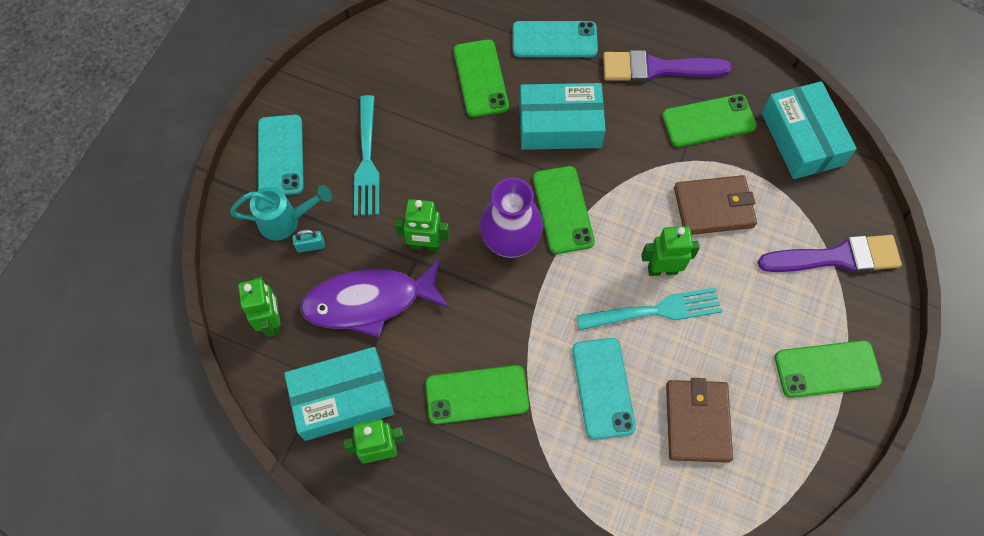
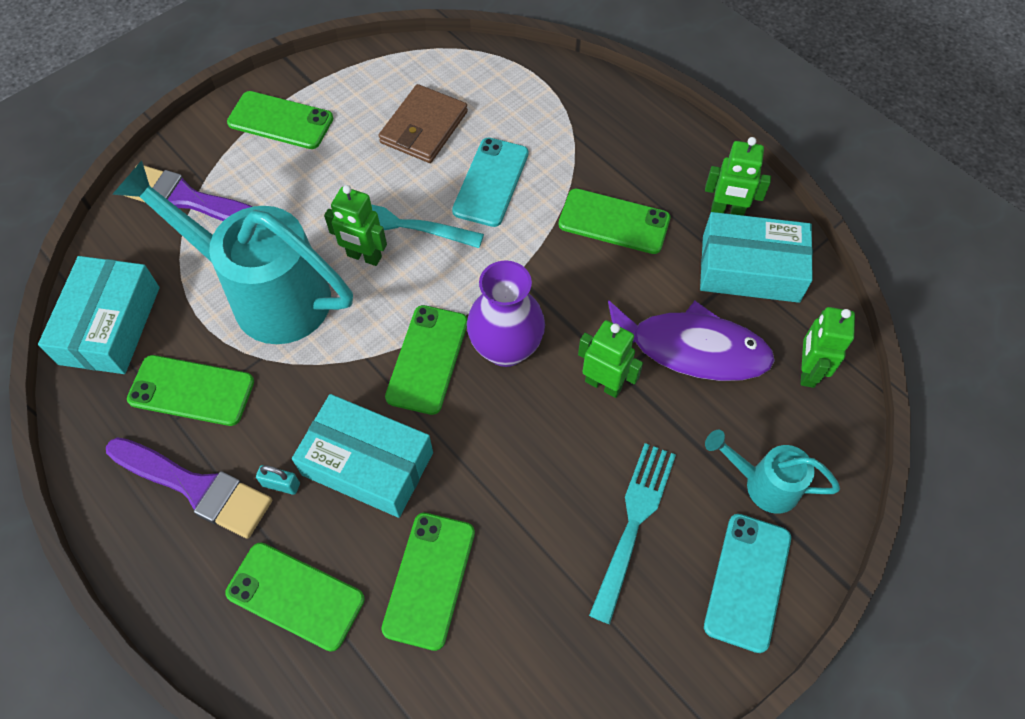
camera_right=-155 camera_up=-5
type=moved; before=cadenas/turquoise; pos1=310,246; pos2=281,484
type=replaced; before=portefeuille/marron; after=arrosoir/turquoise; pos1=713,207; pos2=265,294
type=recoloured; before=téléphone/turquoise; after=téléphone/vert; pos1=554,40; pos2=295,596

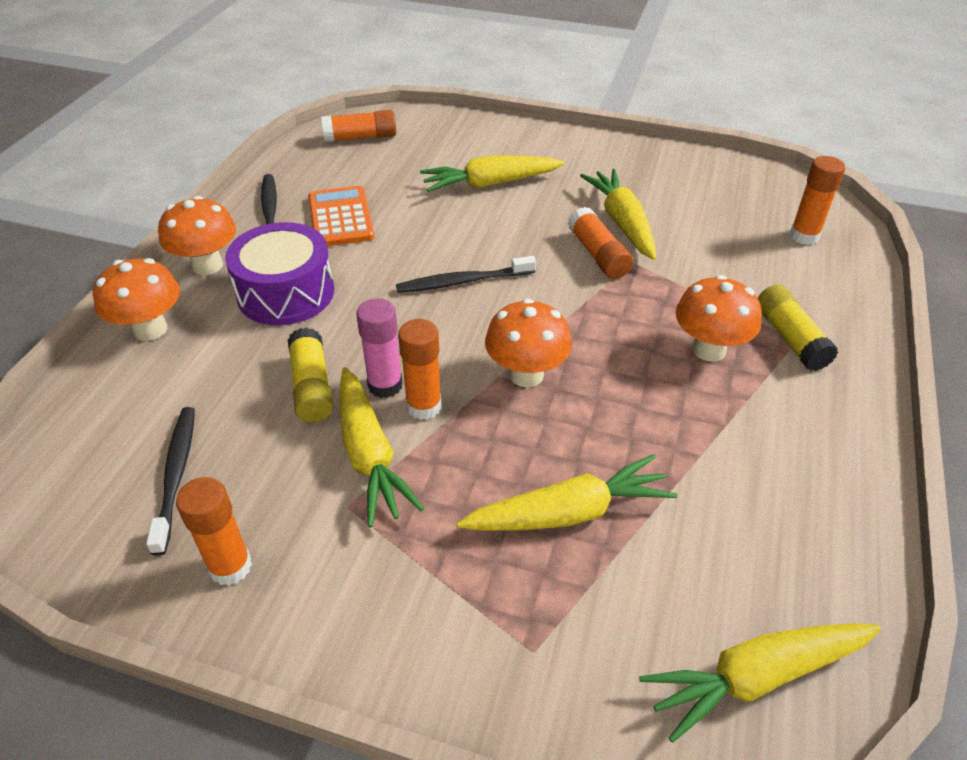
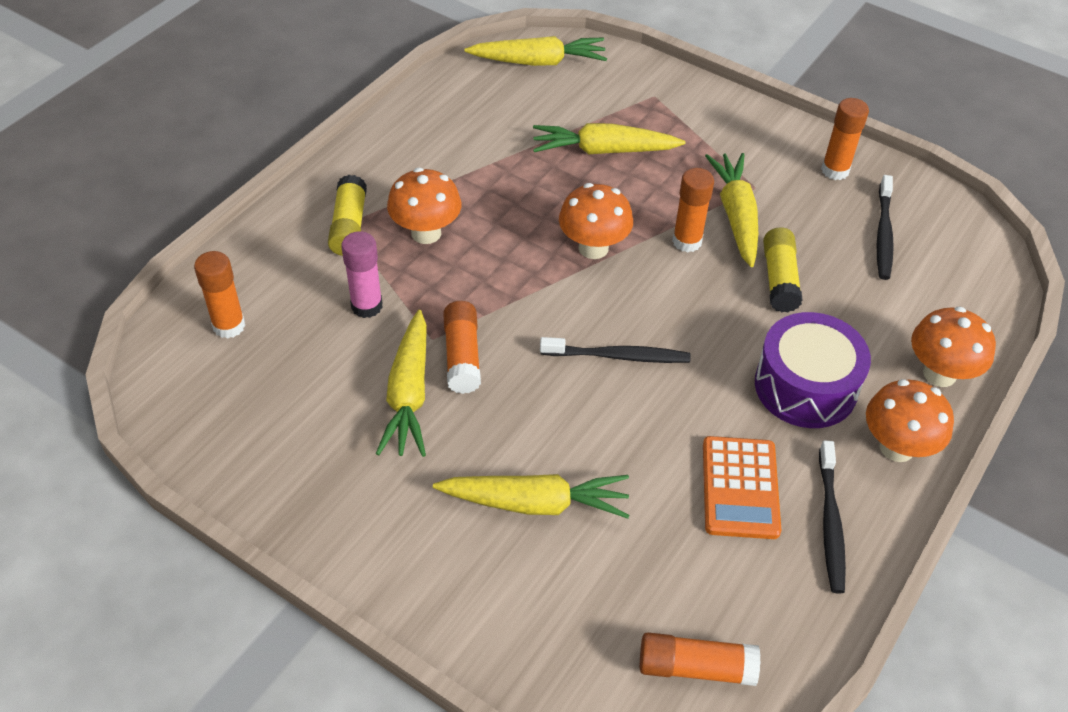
camera_right=-165 camera_up=5
type=moved; before=bâton de colle/rose; pos1=385,385; pos2=367,306

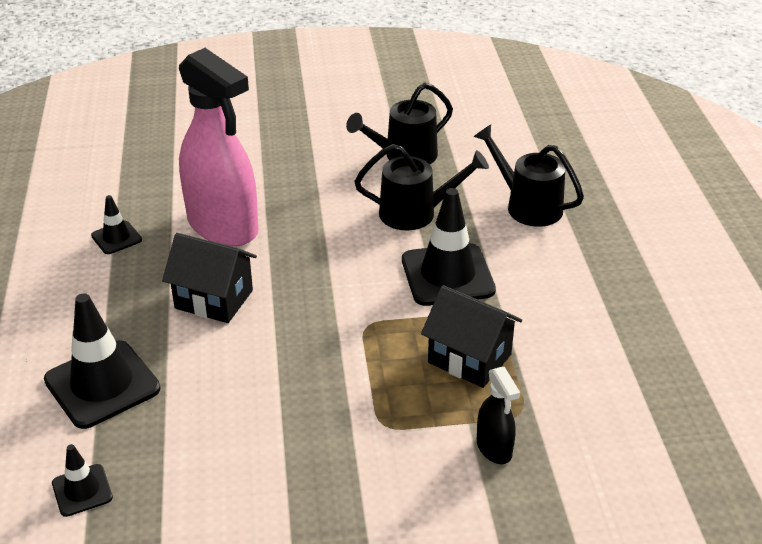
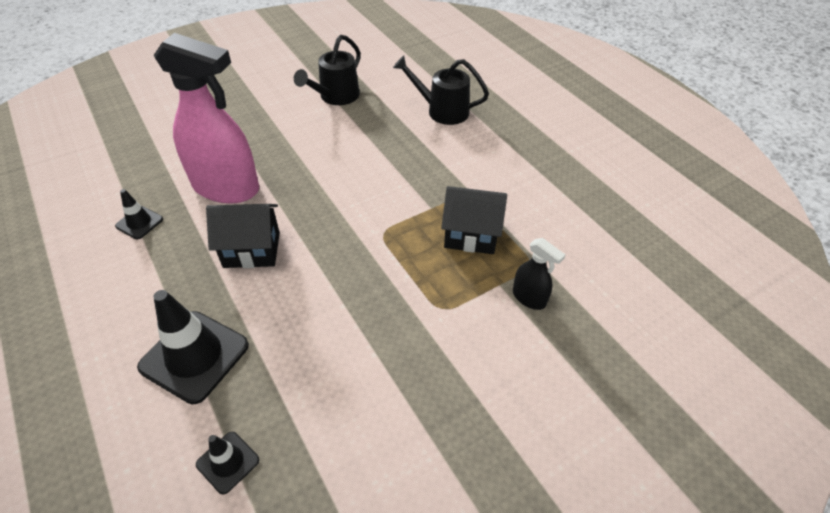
camera_right=-25 camera_up=10
type=removed; before=arrosoir/noir; pos1=416,213
type=removed; before=cône de chantier/noir; pos1=447,275

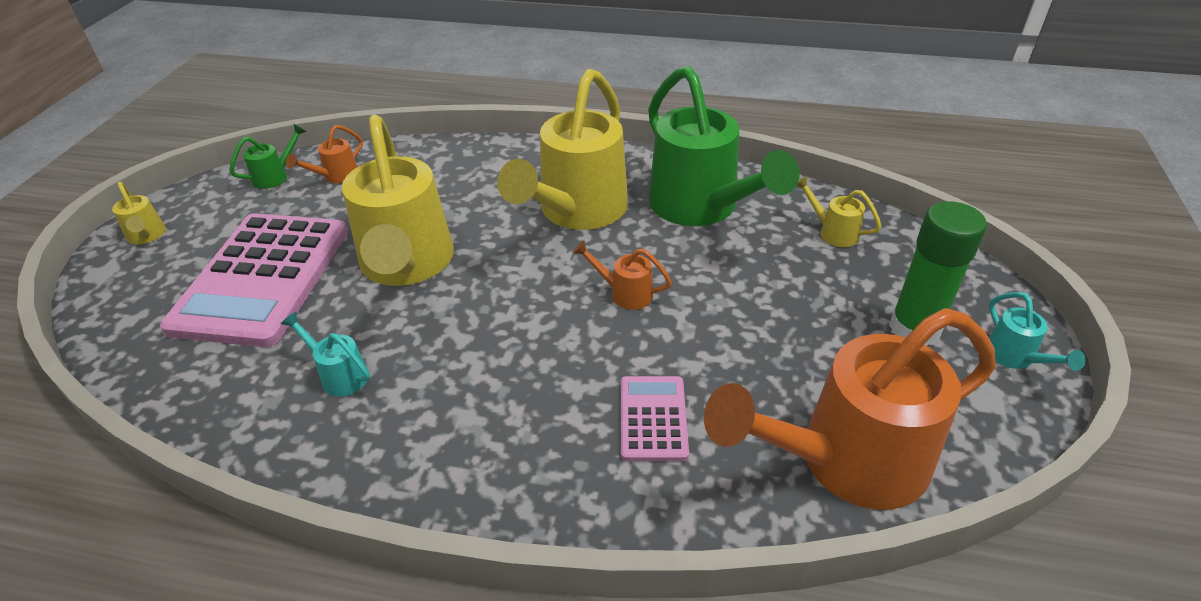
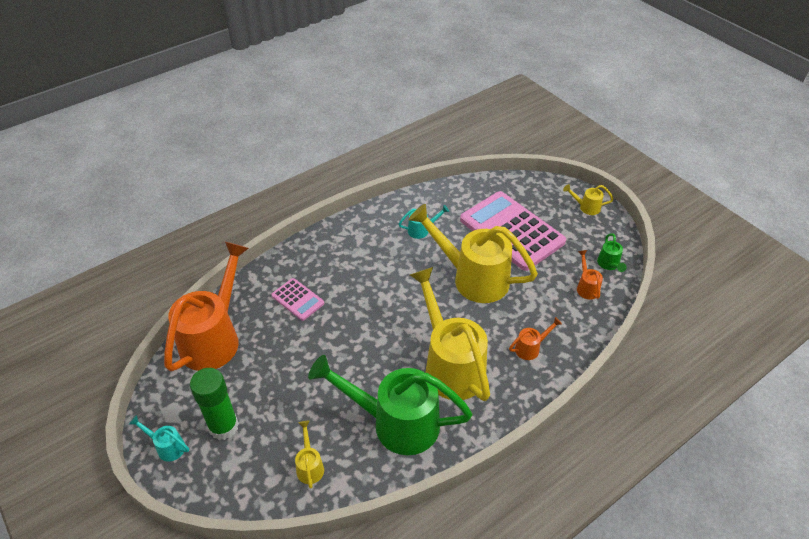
camera_right=130 camera_up=5
type=moved; before=arrosoir/orange; pos1=625,293; pos2=530,348
type=turned; before=arrosoir/jaune; pos1=833,232; pos2=310,466; turn=-90

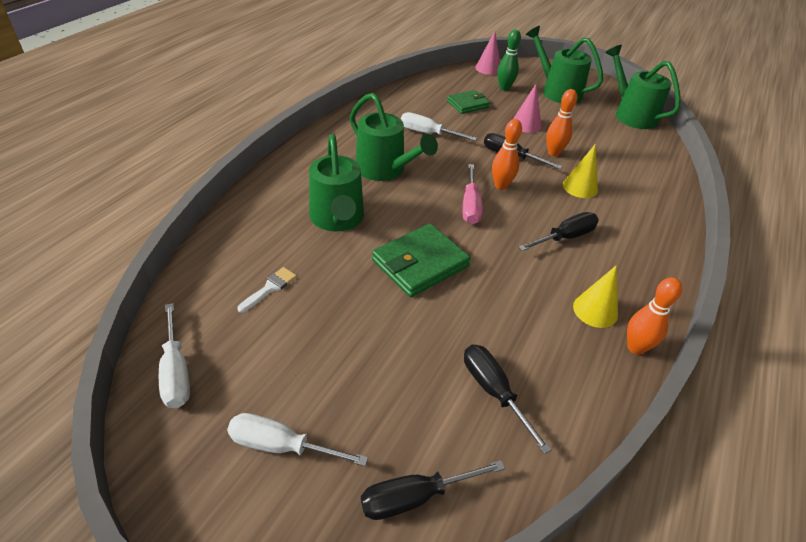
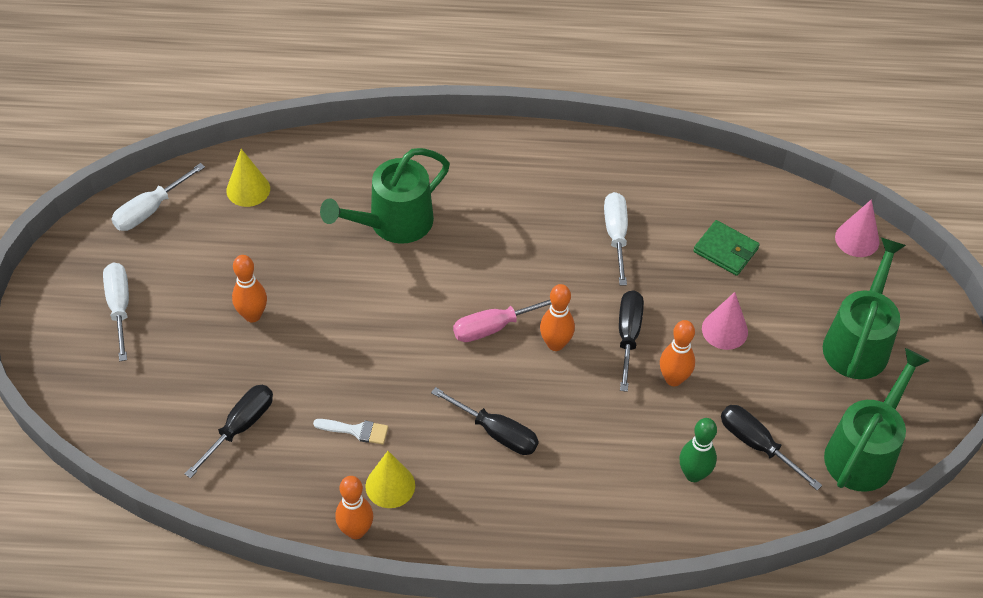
camera_right=65 camera_up=10
type=removed; before=arrosoir/vert; pos1=385,170
type=removed; before=portefeuille/vert; pos1=420,263
type=added; after=quille/orange; pos2=252,315
type=moved; before=pinceau/blanc; pos1=270,288; pos2=356,430
type=moved; before=tournevis/noir; pos1=416,497; pos2=757,445
type=moved; before=quille/vert; pos1=504,88; pos2=693,474
type=moved; before=cône/jaune; pos1=580,187; pos2=248,189

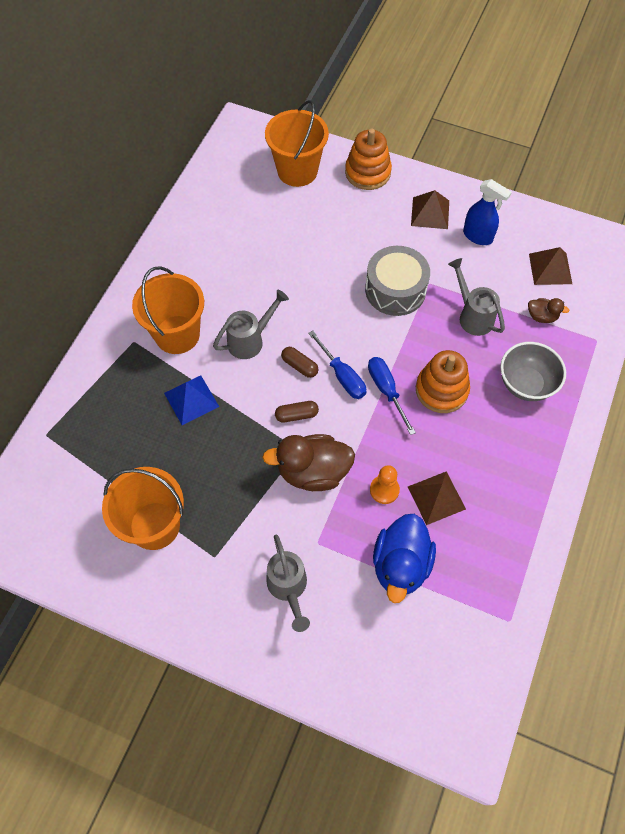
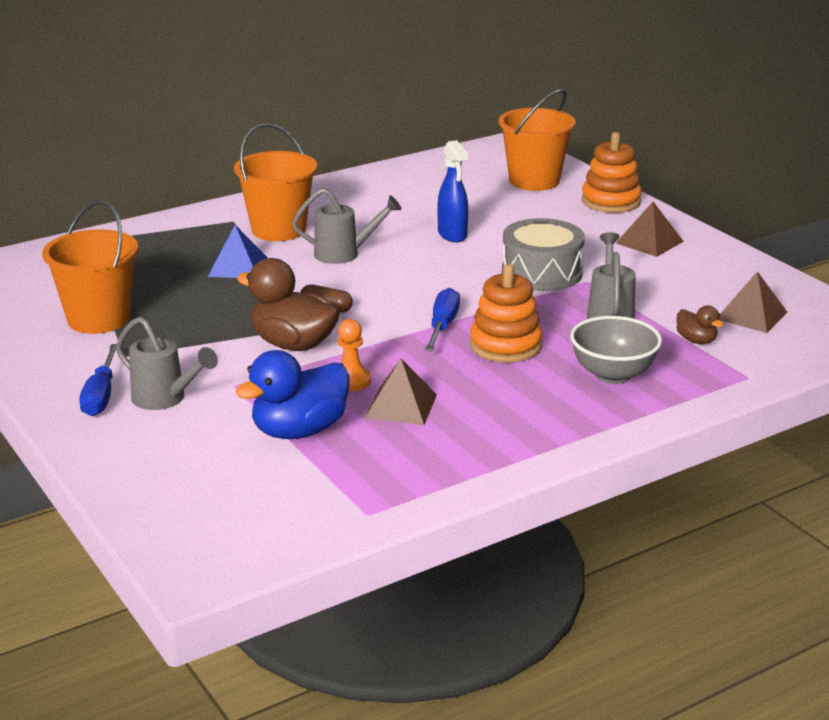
camera_right=35 camera_up=-35
type=removed; before=gélule/marron; pos1=299,366
type=moved; before=tournevis/bleu; pos1=342,376; pos2=101,396
type=moved; before=vaporisateur/bleu; pos1=478,236; pos2=452,235
type=turned; before=arrosoir/gris; pos1=288,588; pos2=165,399; turn=-75

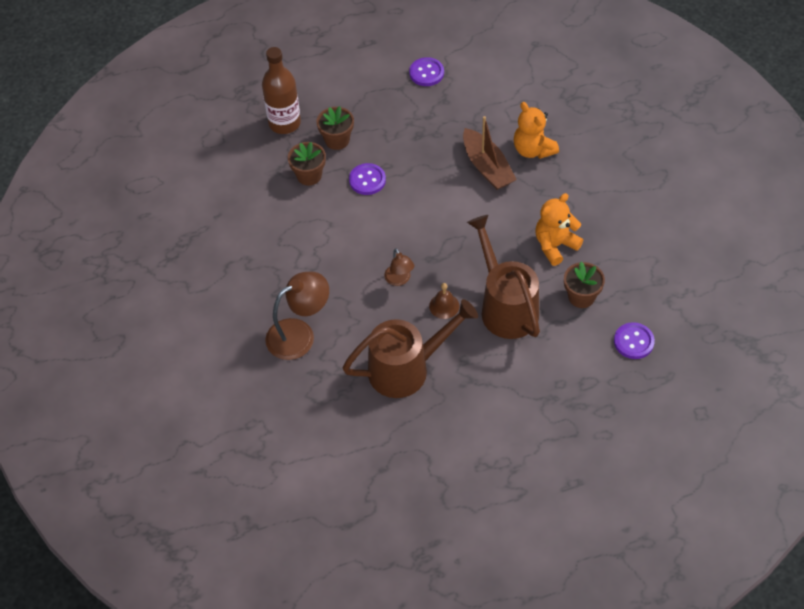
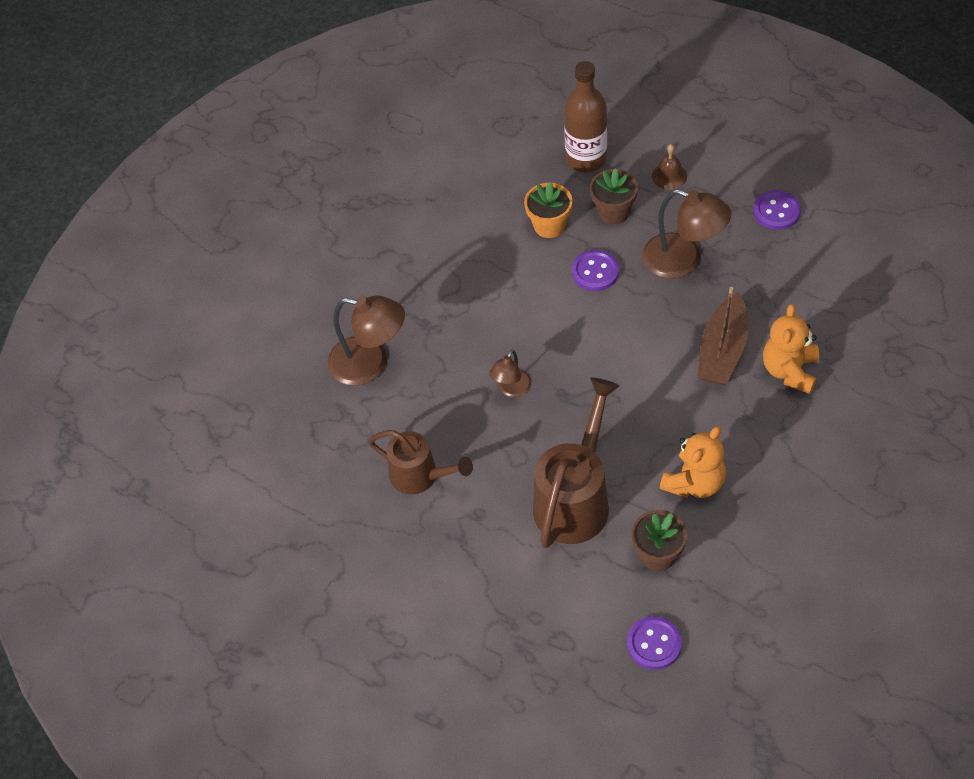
camera_right=50 camera_up=0
type=added; after=lampe/marron; pos2=683,261
type=moved; before=cloche/marron; pos1=444,306; pos2=669,176
type=recoloured; before=pot de fleurs/marron; after=pot de fleurs/orange; pos1=309,175; pos2=549,225
type=turned; before=ours en peluche/orange; pos1=555,245; pos2=694,482; turn=120
type=resized; before=arrosoir/marron; pos1=407,368; pos2=420,476; scale=0.64

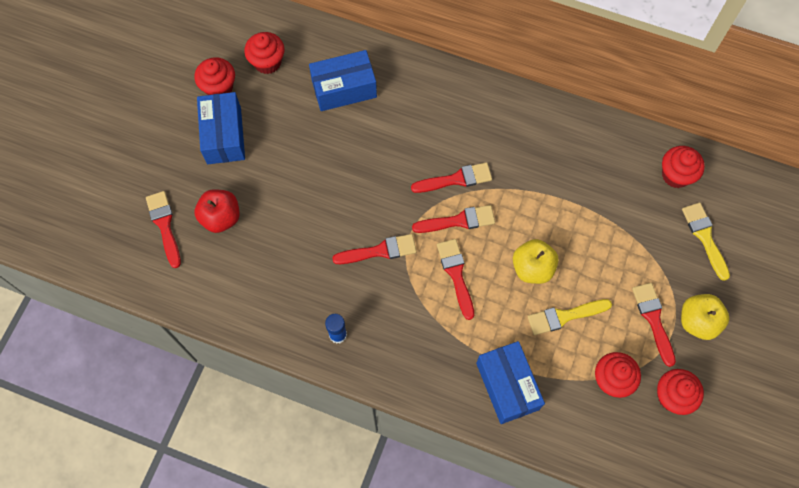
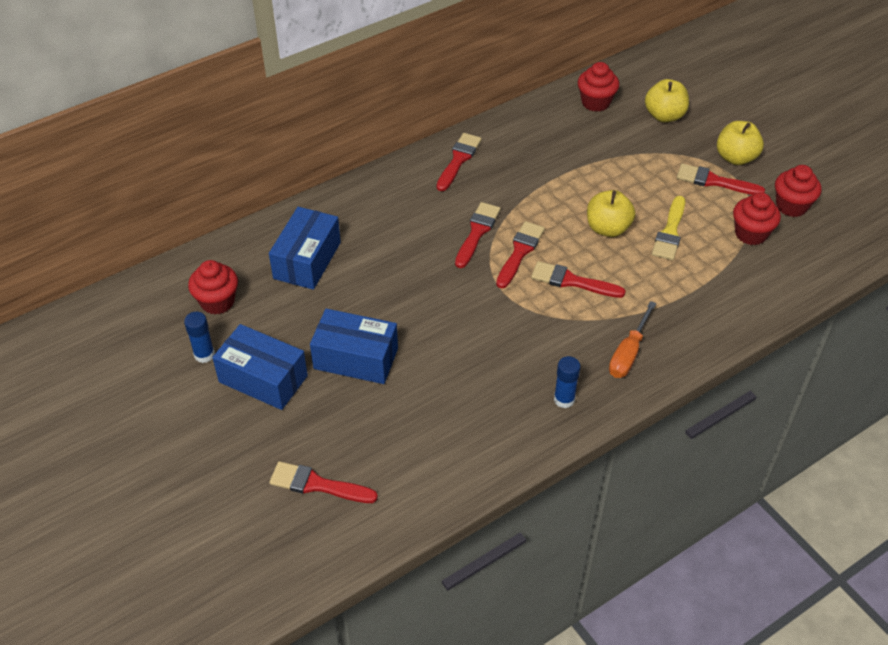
camera_right=-55 camera_up=-20
type=removed; before=pomme/rouge; pos1=221,217
type=added; after=tournevis/orange; pos2=628,353
type=moved; before=pinceau/rouge; pos1=379,251; pos2=458,160
type=moved; before=boîte/bleu; pos1=507,386; pos2=356,358
type=replaced; before=muffin/rouge; after=bâton de colle/bleu; pos1=219,87; pos2=204,355
type=replaced; before=pinceau/jaune; after=pomme/jaune; pos1=704,237; pos2=664,116

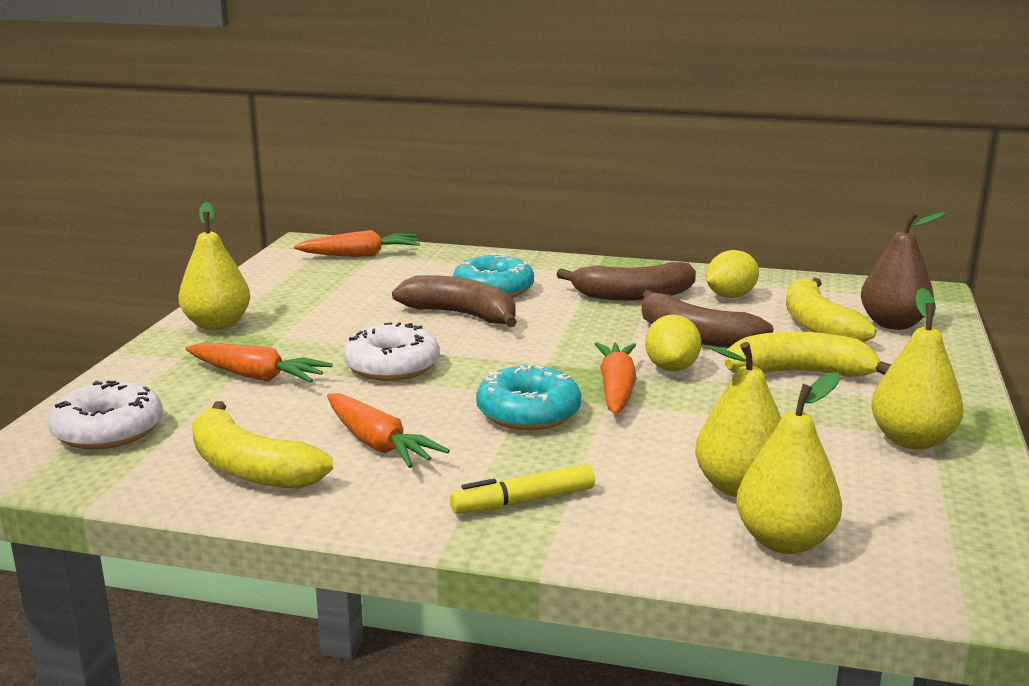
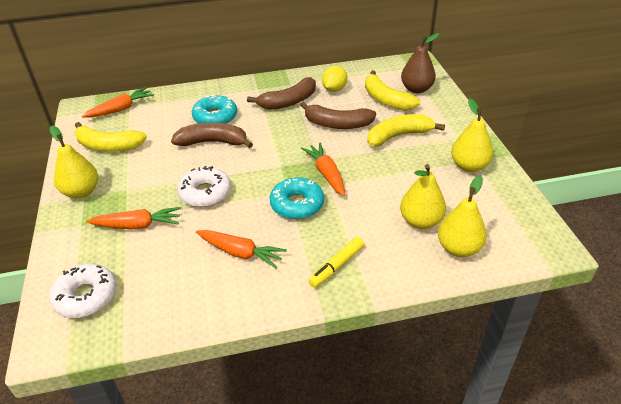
camera_right=-25 camera_up=20
type=removed; before=citron/jaune; pos1=671,368
type=moved; before=banane/jaune; pos1=249,468; pos2=108,146

